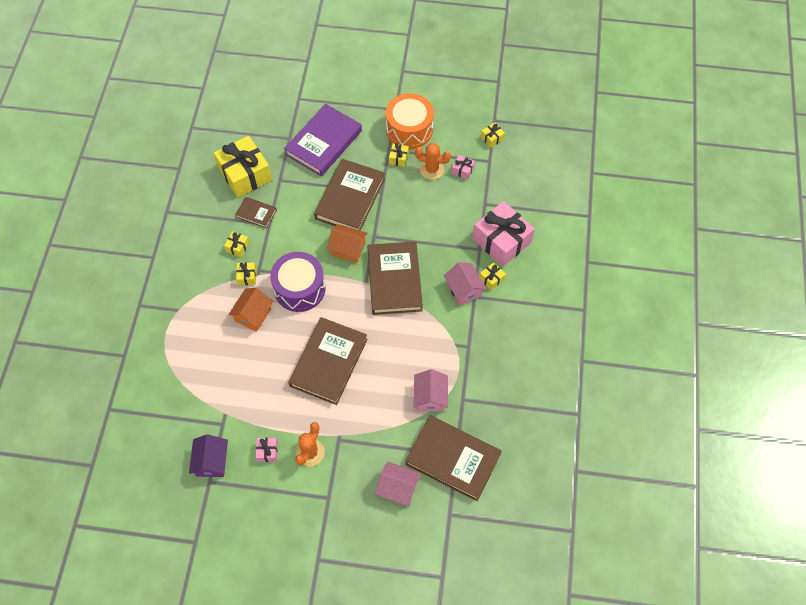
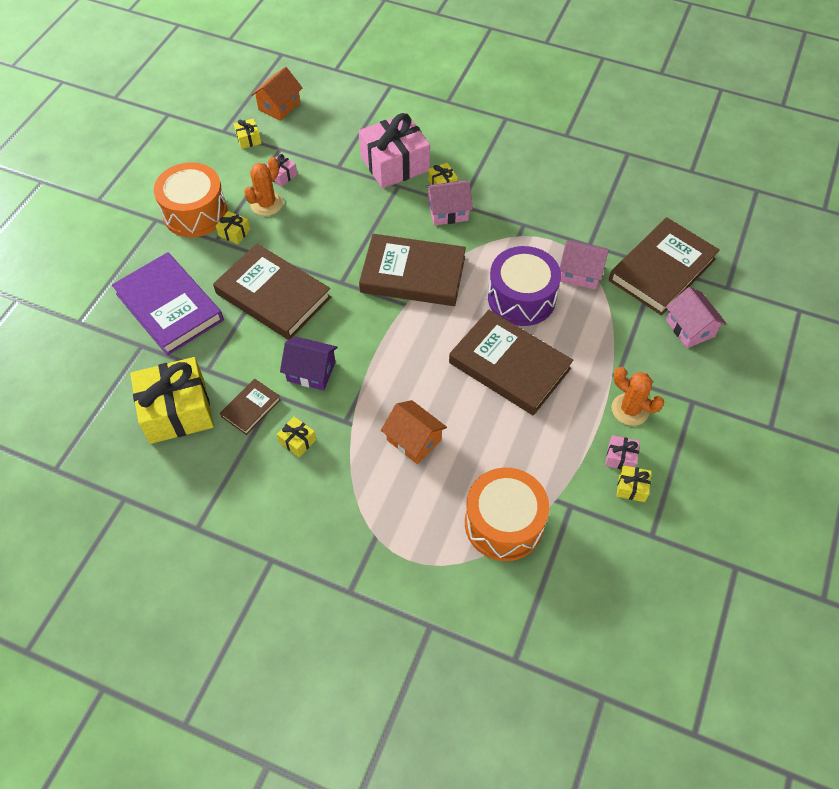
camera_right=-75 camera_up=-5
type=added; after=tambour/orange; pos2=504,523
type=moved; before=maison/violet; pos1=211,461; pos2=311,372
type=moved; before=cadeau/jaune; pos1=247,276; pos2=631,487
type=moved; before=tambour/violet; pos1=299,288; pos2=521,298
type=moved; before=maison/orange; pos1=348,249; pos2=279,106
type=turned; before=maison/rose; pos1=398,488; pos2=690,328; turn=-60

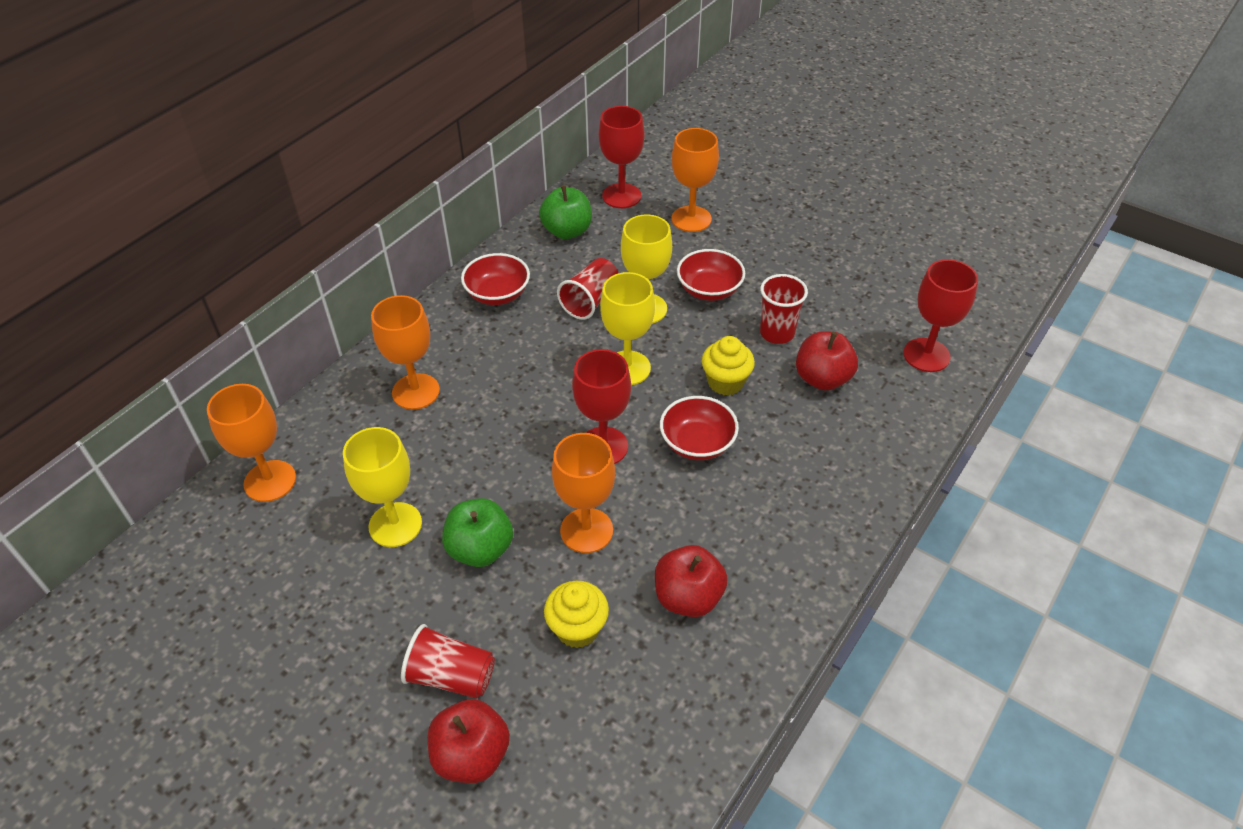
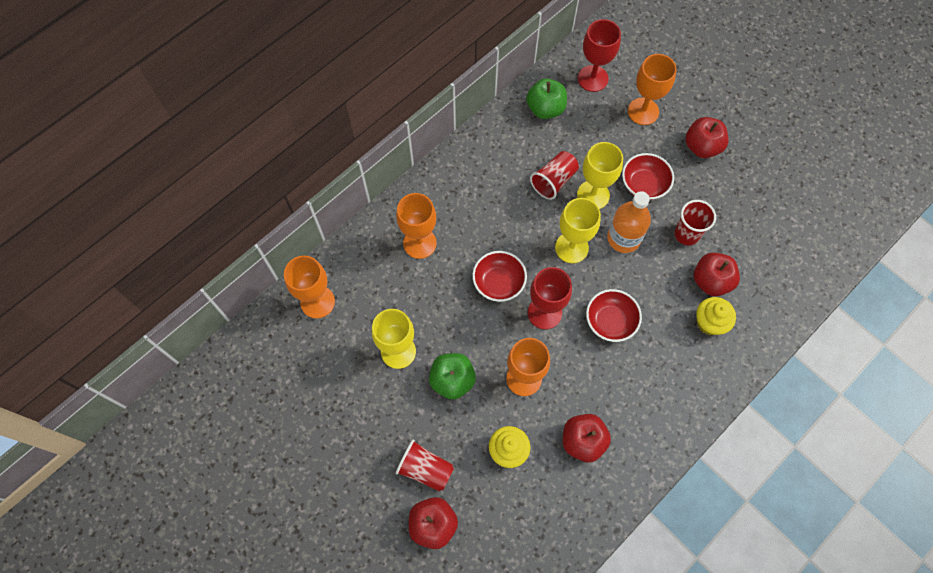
camera_right=10 camera_up=20
type=removed; before=verre à pied/rouge; pos1=926,355
type=added; after=bouteille/orange; pos2=623,238
type=added; after=pomme/rouge; pos2=702,147
type=moved; before=bol/rouge; pos1=497,294; pos2=498,282
type=moved; before=muffin/jaune; pos1=725,382; pos2=709,323

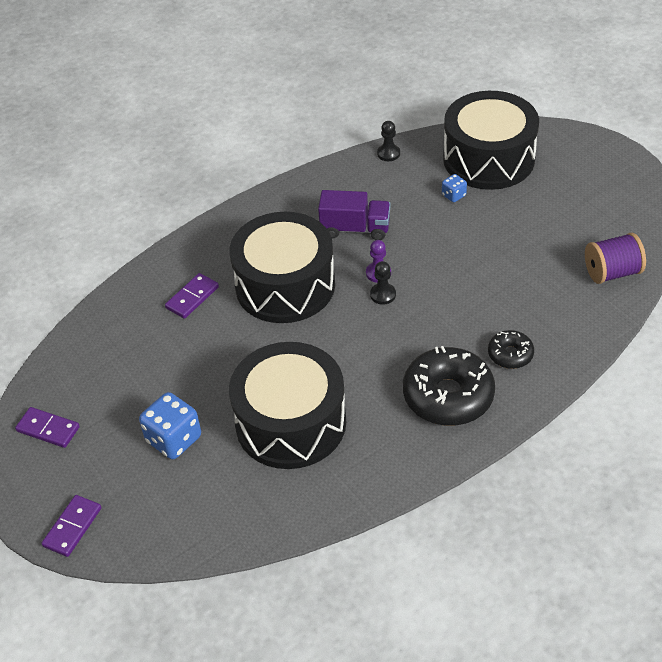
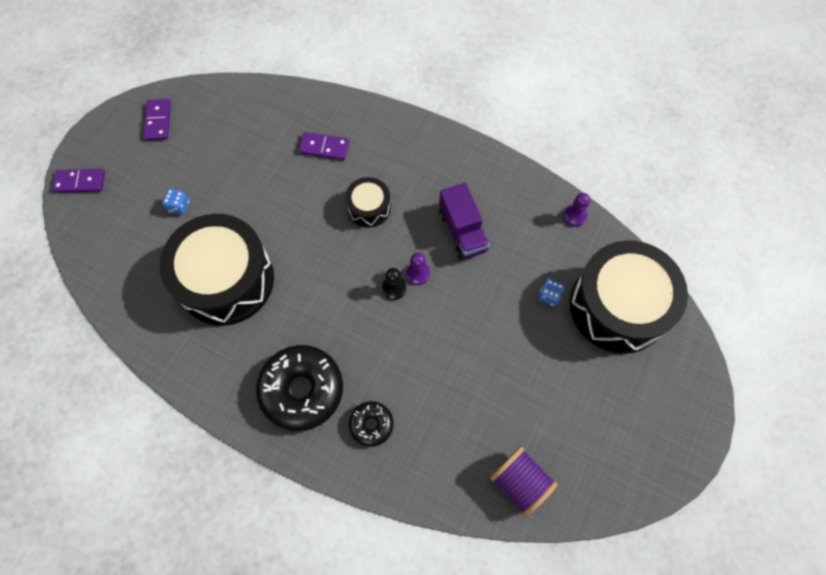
camera_right=60 camera_up=20
type=recoloured; before=pion/noir; after=pion/violet; pos1=388,153; pos2=574,216
type=resized; before=dé/bleu; pos1=174,439; pos2=179,206; scale=0.52
type=resized; before=tambour/noir; pos1=285,285; pos2=369,208; scale=0.47

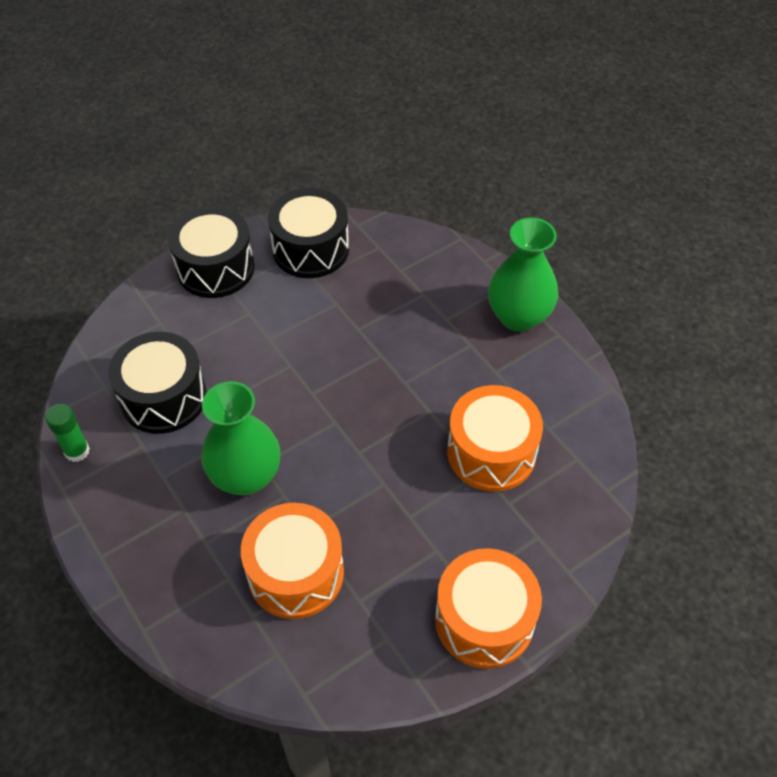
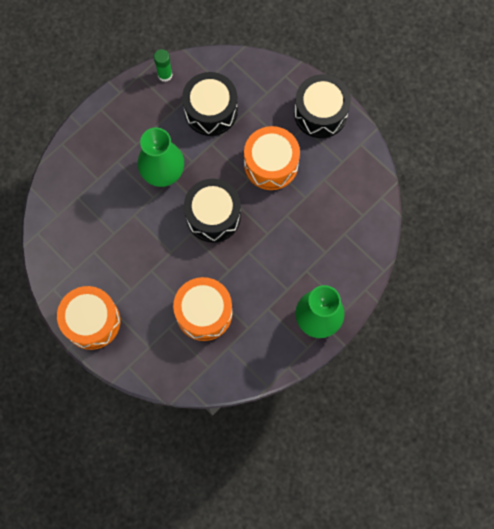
camera_right=80 camera_up=20
type=moved; before=tambour/orange; pos1=295,573; pos2=271,164
type=moved; before=tambour/noir; pos1=310,249; pos2=213,216

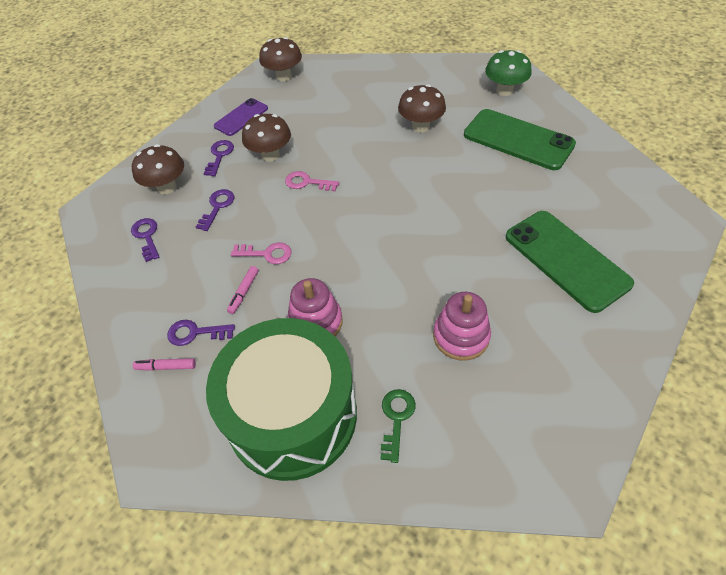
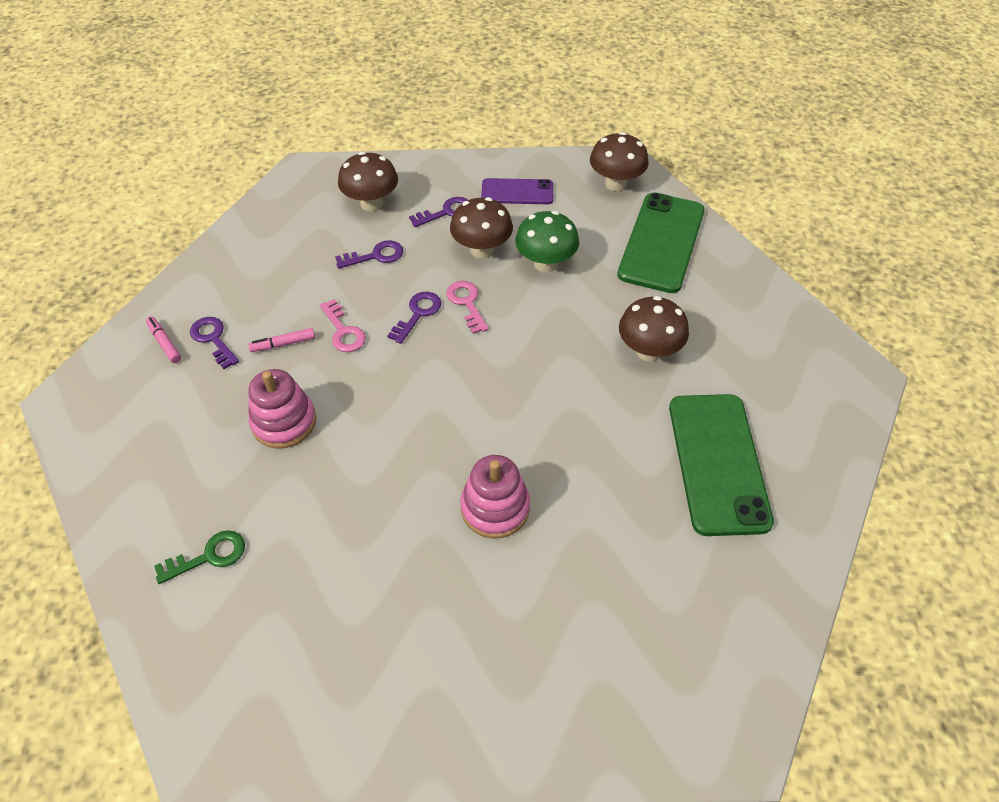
camera_right=50 camera_up=0
type=removed; before=tambour/vert; pos1=292,415
type=moved; before=clé/violet; pos1=147,236; pos2=418,314
type=moved; before=jouet à empiler/rose; pos1=461,336; pos2=495,508
type=moved; before=champignon/vert; pos1=504,91; pos2=545,263
type=moved; before=téléphone/vert; pos1=566,260; pos2=661,242

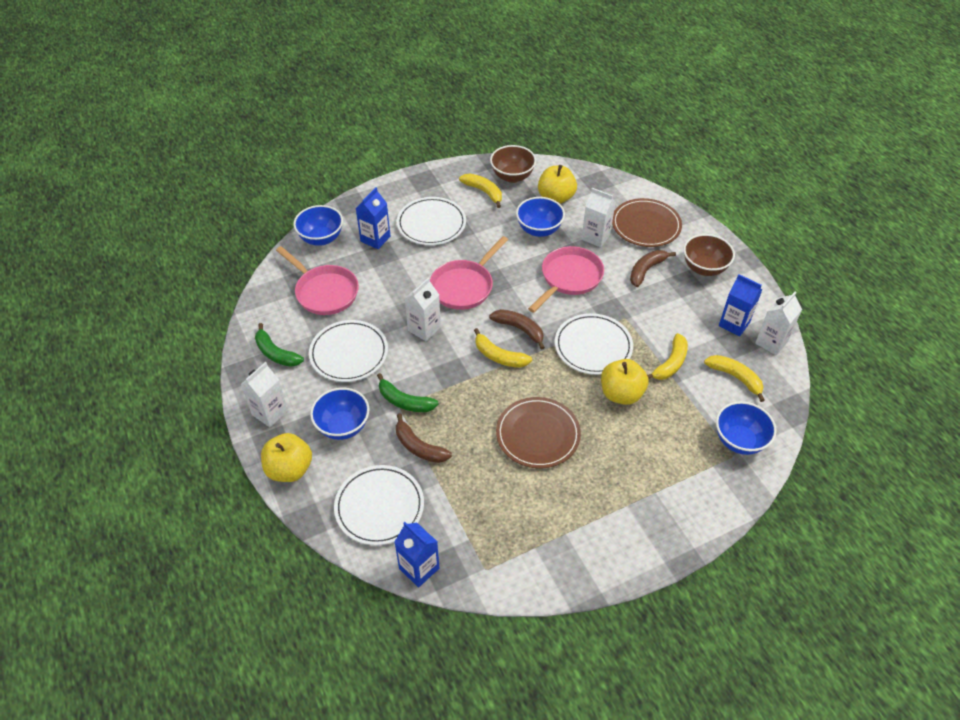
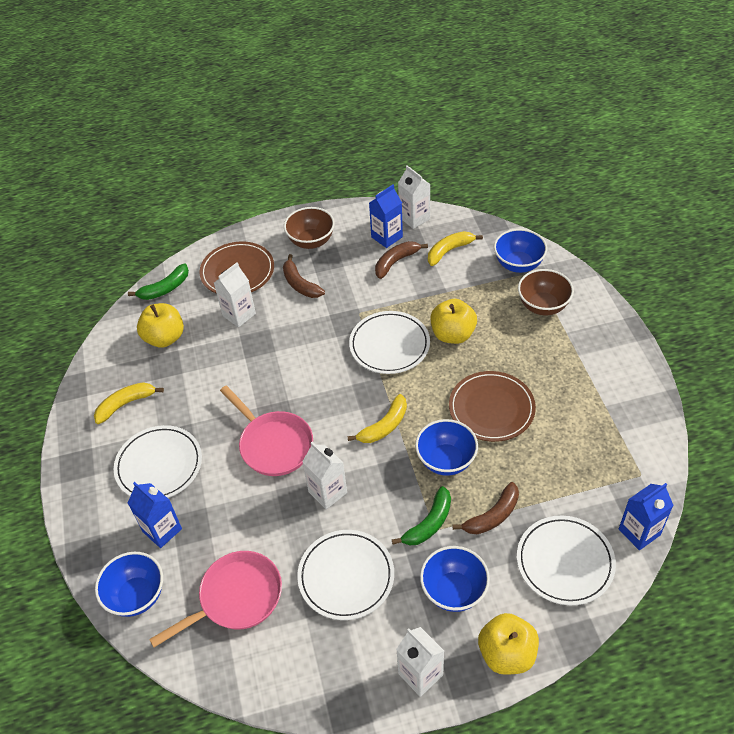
camera_right=-75 camera_up=0
type=removed; before=poêle/rose; pos1=569,278
type=removed; before=banane/jaune; pos1=670,363
type=moved; before=banane/vert; pos1=276,353; pos2=165,288
type=moved; before=banane/marron; pos1=519,329; pos2=396,262
type=moved; before=bol/marron; pos1=512,176; pos2=543,306
type=moved; before=bol/bleu; pos1=539,230; pos2=446,460

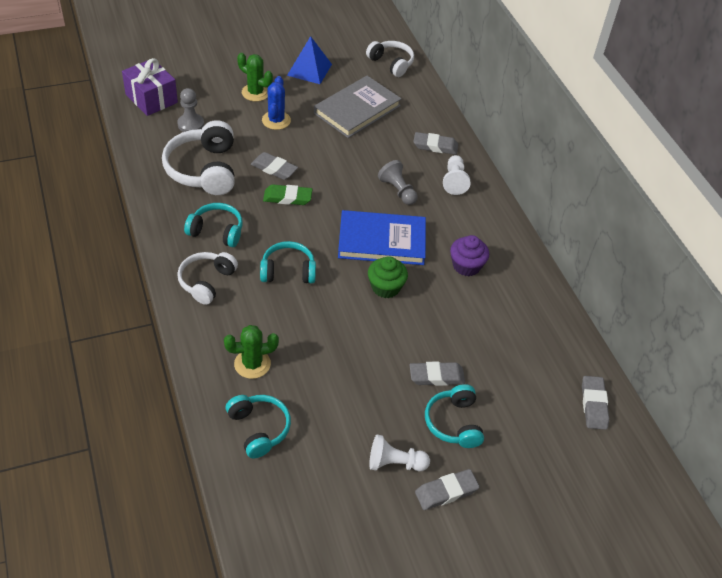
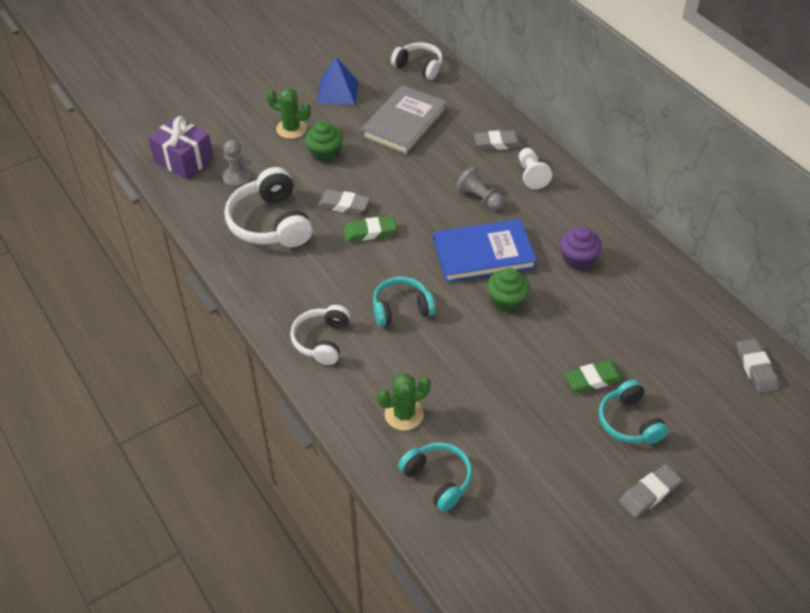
camera_right=-10 camera_up=0
type=removed; before=casque audio/turquoise; pos1=217,231
type=removed; before=pion/blanc; pos1=395,463
type=replaced; before=cactus/bleu; after=muffin/vert; pos1=276,120; pos2=325,153
type=recoloured; before=gomme/gris; after=gomme/vert; pos1=436,376; pos2=593,379

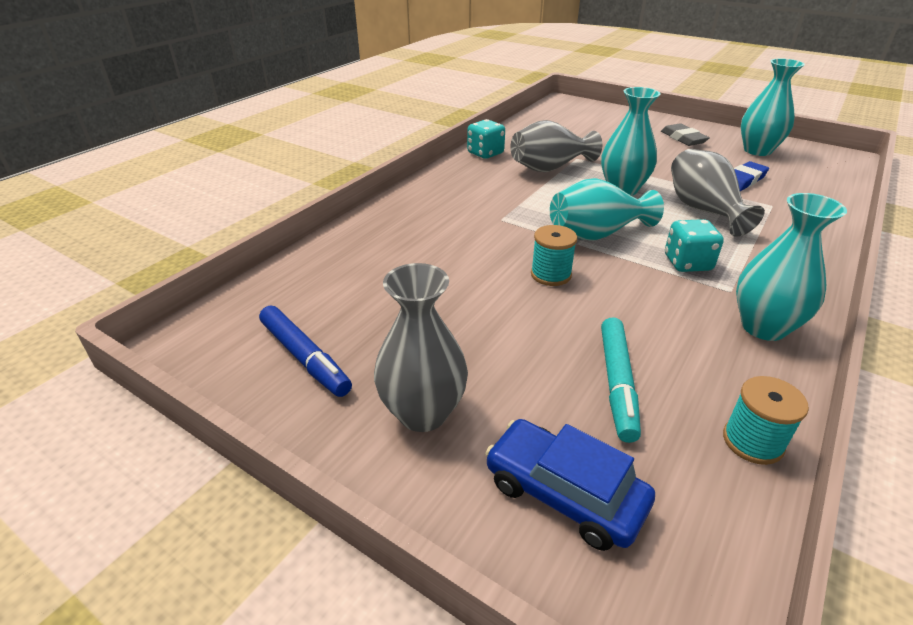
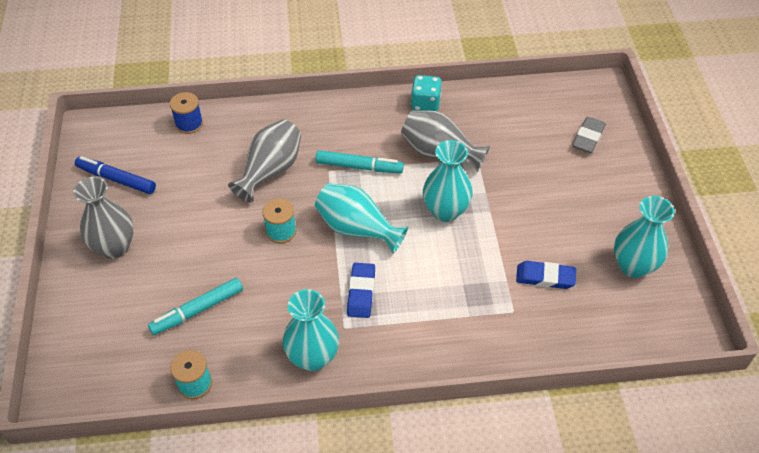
camera_right=50 camera_up=15
type=removed; before=voiture/bleu; pos1=564,493
type=added; after=bobine/bleu; pos2=189,124
type=added; after=feutre/turquoise; pos2=359,167
type=moved; before=gomme/gris; pos1=683,138; pos2=588,137
type=moved; before=vase/gris; pos1=703,210; pos2=270,171
type=replaced; before=dé/turquoise; after=gomme/bleu; pos1=687,263; pos2=361,292
type=turned; before=feutre/bleu; pos1=304,357; pos2=116,179; turn=105

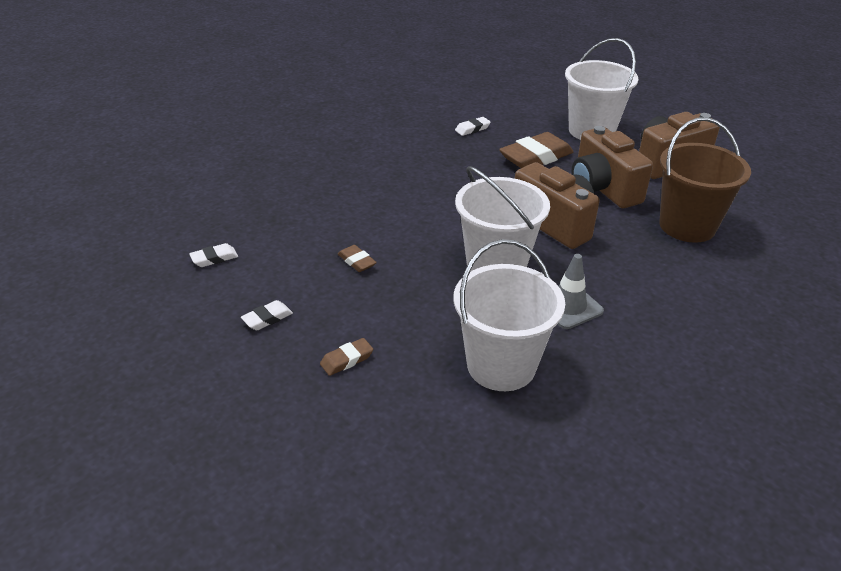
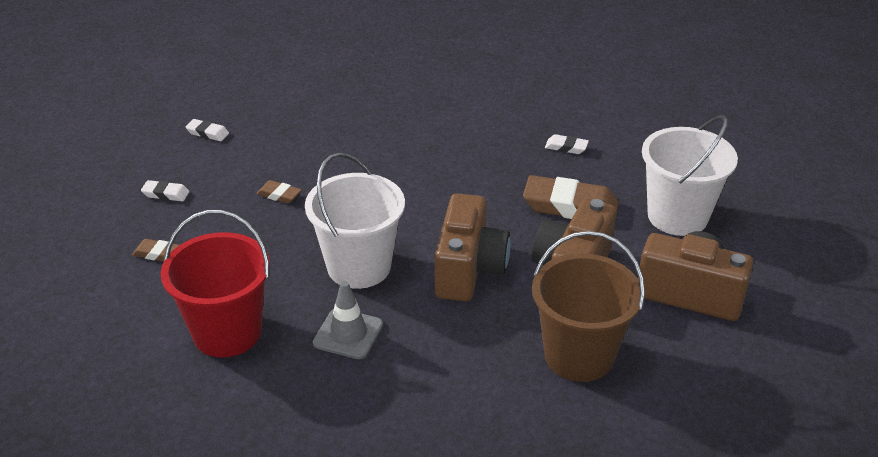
camera_right=50 camera_up=0
type=recoloured; before=seau/blanc; after=seau/rouge; pos1=501,365; pos2=227,332
type=turned; before=gomme/marron; pos1=356,261; pos2=279,195; turn=-75

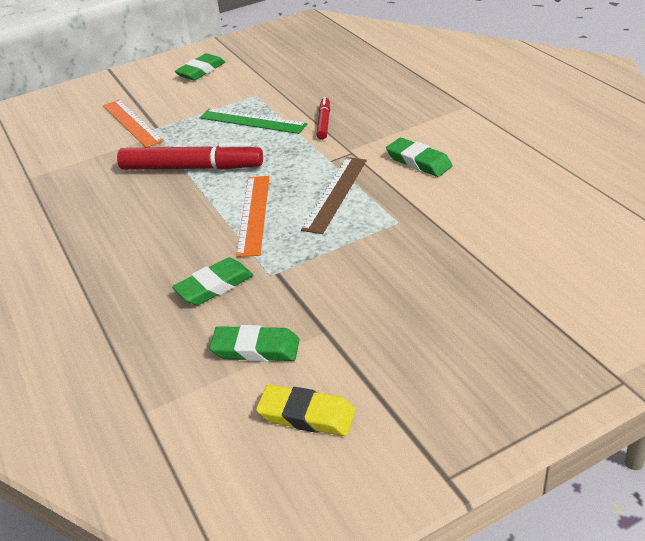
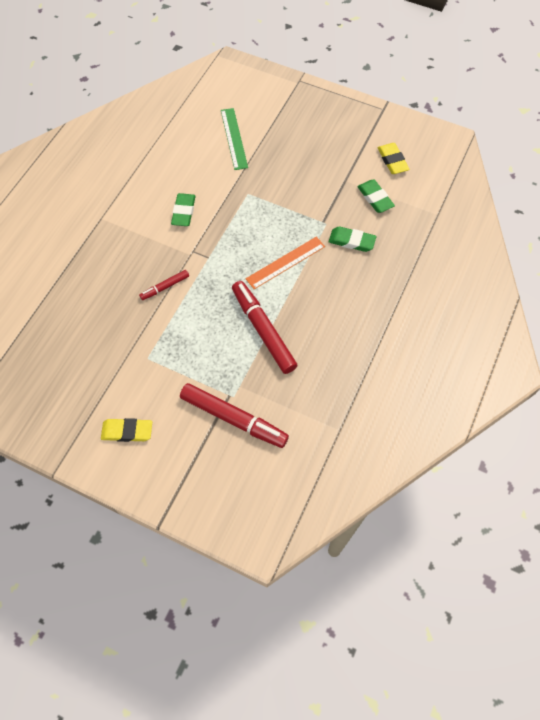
camera_right=-130 camera_up=25
type=removed; before=règle/marron; pos1=335,194
type=moved; before=règle/vert; pos1=252,121; pos2=234,138
type=replaced; before=règle/orange; after=feutre/rouge; pos1=132,123; pos2=234,419
type=recoloured; before=gomme/vert; after=gomme/jaune; pos1=201,71; pos2=127,431

